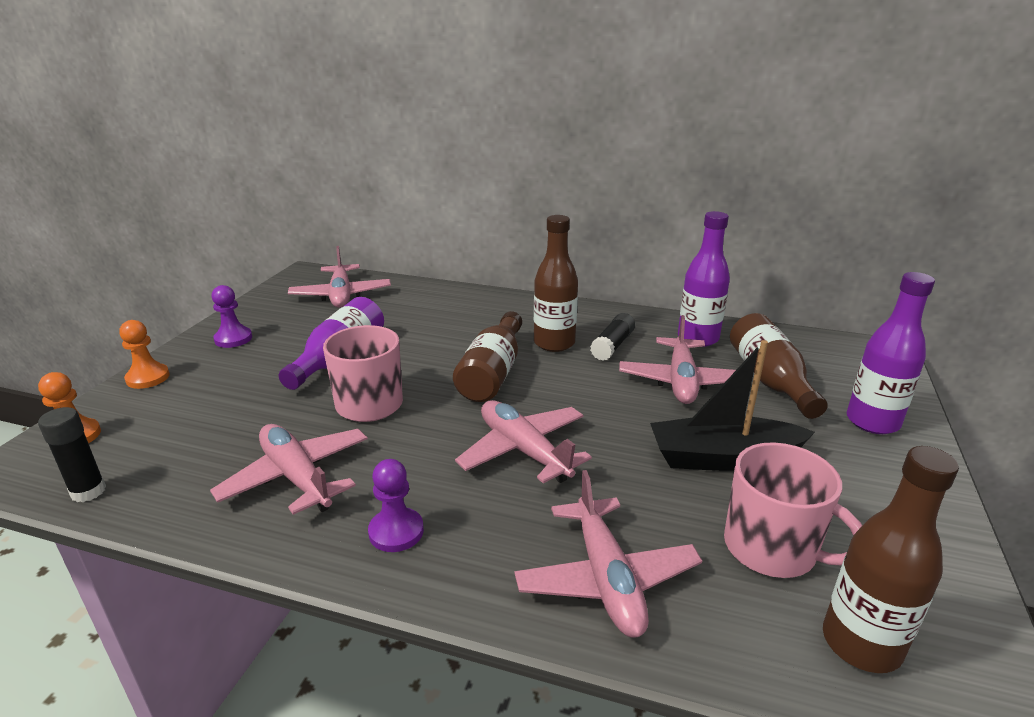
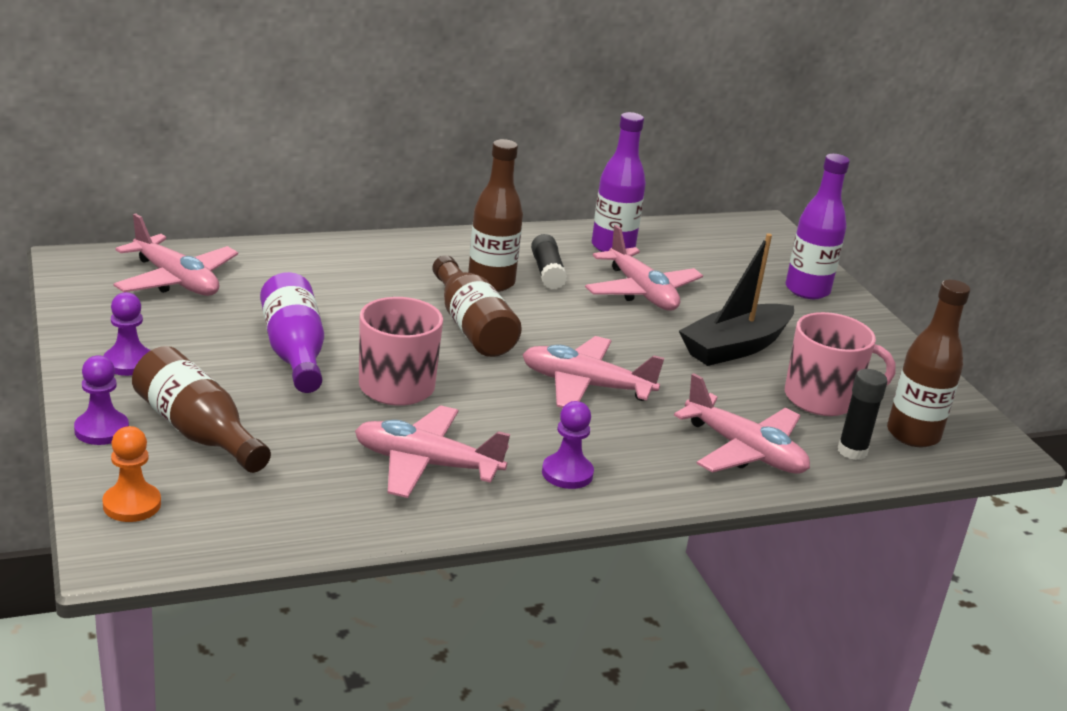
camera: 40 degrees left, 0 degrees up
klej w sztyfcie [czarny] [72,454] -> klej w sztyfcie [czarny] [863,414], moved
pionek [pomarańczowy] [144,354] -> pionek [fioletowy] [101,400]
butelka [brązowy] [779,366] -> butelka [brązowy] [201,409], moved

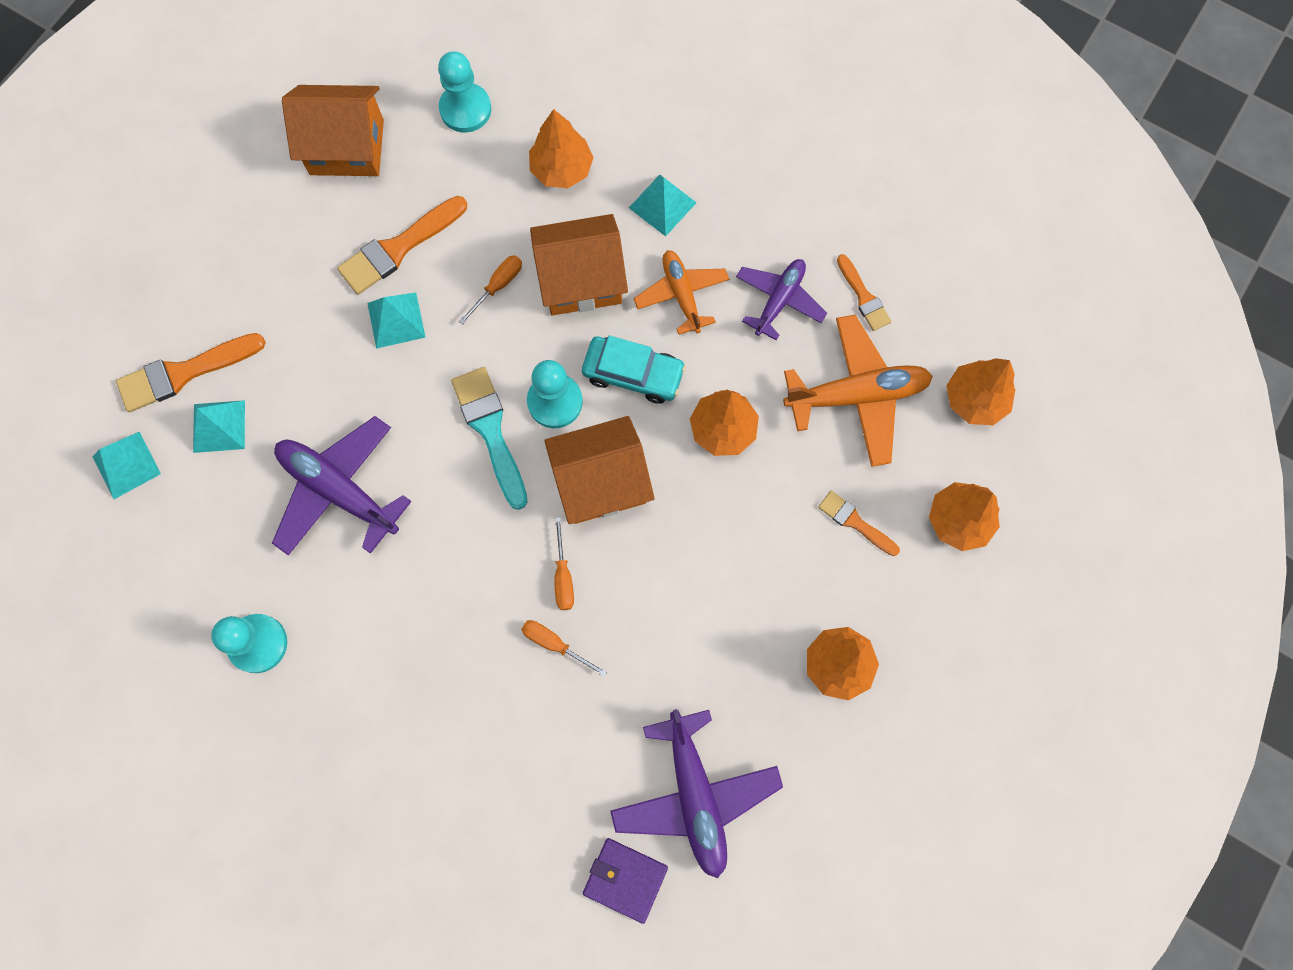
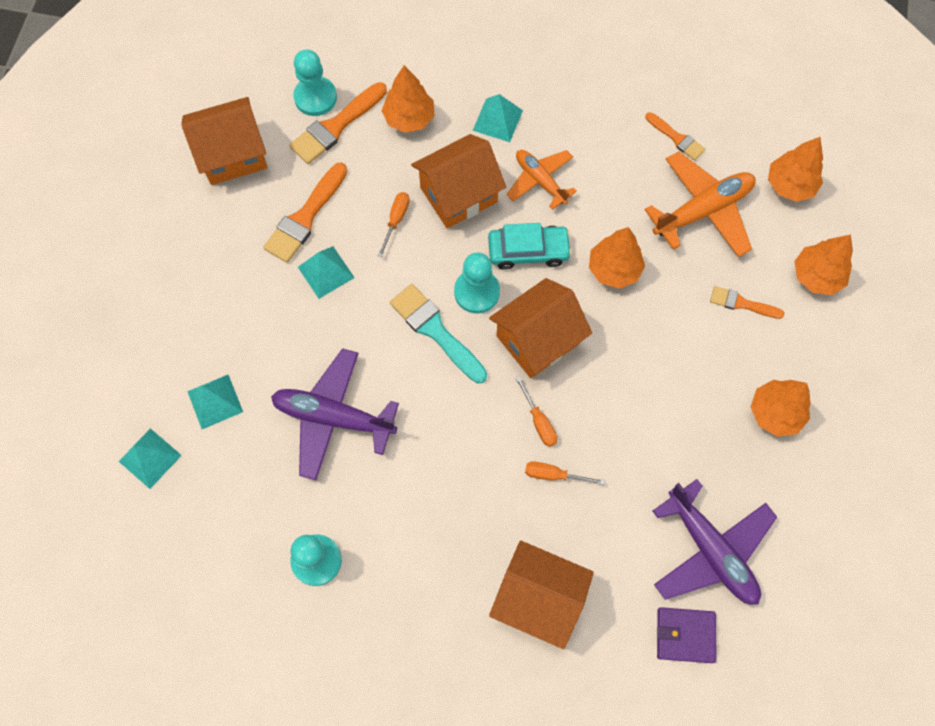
camera: 20 degrees left, 5 degrees down
pędzel [pomarańczowy] [191,372] -> pędzel [pomarańczowy] [338,123], moved
samolot [fioletowy] [781,299] -> none
none -> domek [pomarańczowy] [541,594]

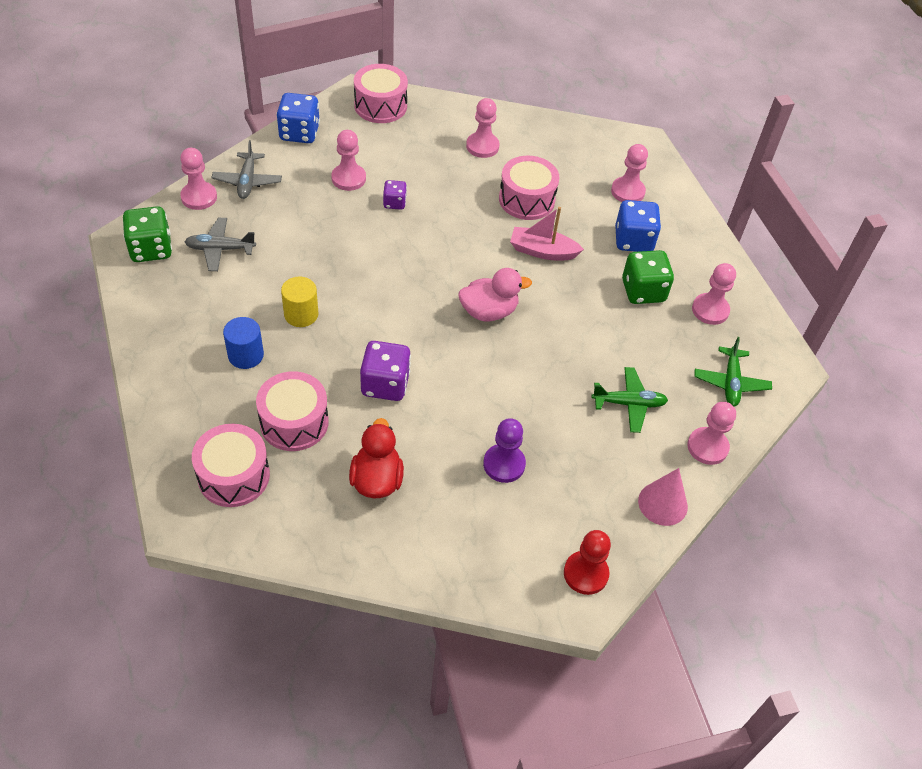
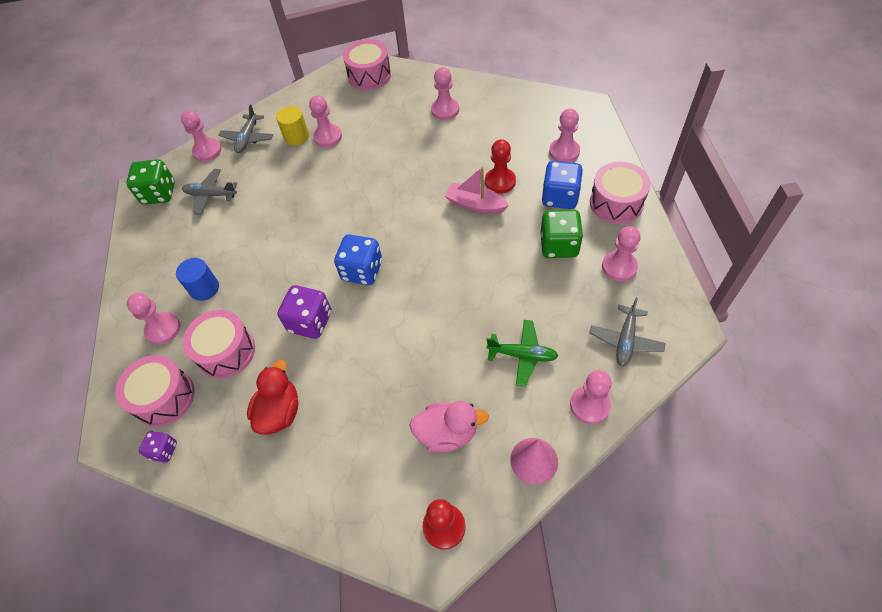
camera: 20 degrees right, 5 degrees up
kostka do gry [niebieski] [298,118] -> kostka do gry [niebieski] [358,259], moved
walec [żółty] [300,302] -> walec [żółty] [292,126], moved
kostka do gry [fioletowy] [395,195] -> kostka do gry [fioletowy] [158,446], moved
kaczka [różowy] [495,295] -> kaczka [różowy] [449,427], moved
pionek [fioletowy] [504,450] -> none
bęben [różowy] [529,188] -> bęben [różowy] [620,193], moved
samolot [zielony] [733,372] -> samolot [szary] [627,332]
none -> pionek [różowy] [154,319]
none -> pionek [czerwony] [500,166]

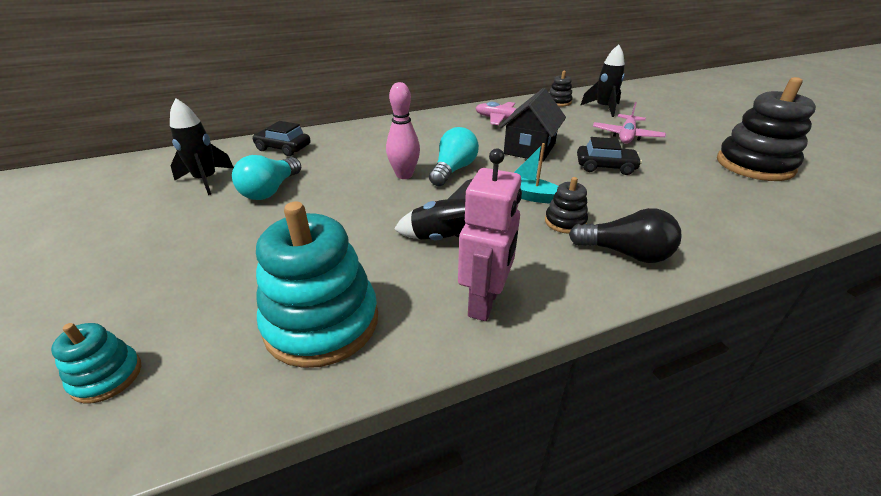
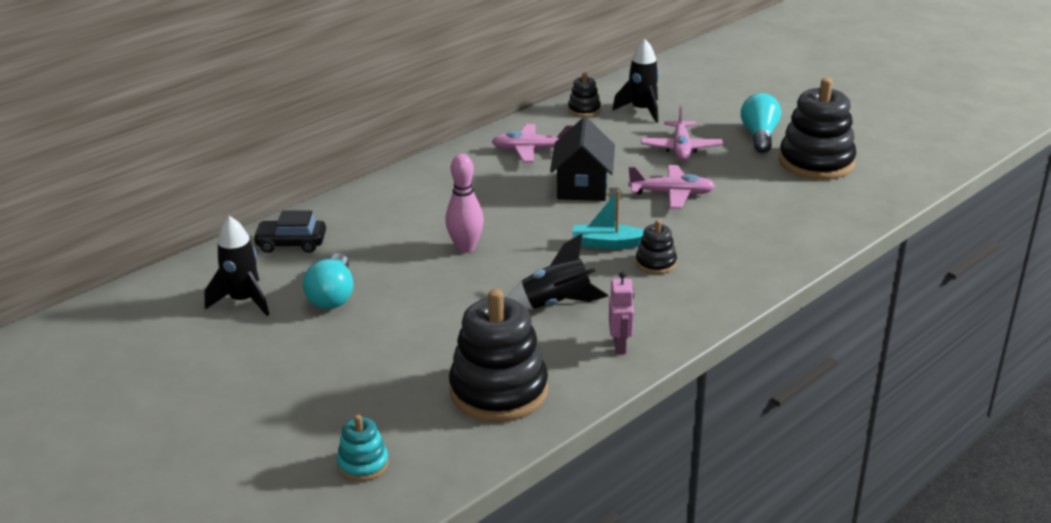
camera: 20 degrees left, 5 degrees down
zabawka nakładanka [turkusowy] [317,285] -> zabawka nakładanka [czarny] [498,355]
żarówka [turkusowy] [454,156] -> żarówka [turkusowy] [761,123], moved
robot [różowy] [490,235] -> robot [różowy] [621,312], x0.62
żarówka [czarny] [625,235] -> none
samochód [czarny] [609,156] -> samolot [różowy] [671,187]

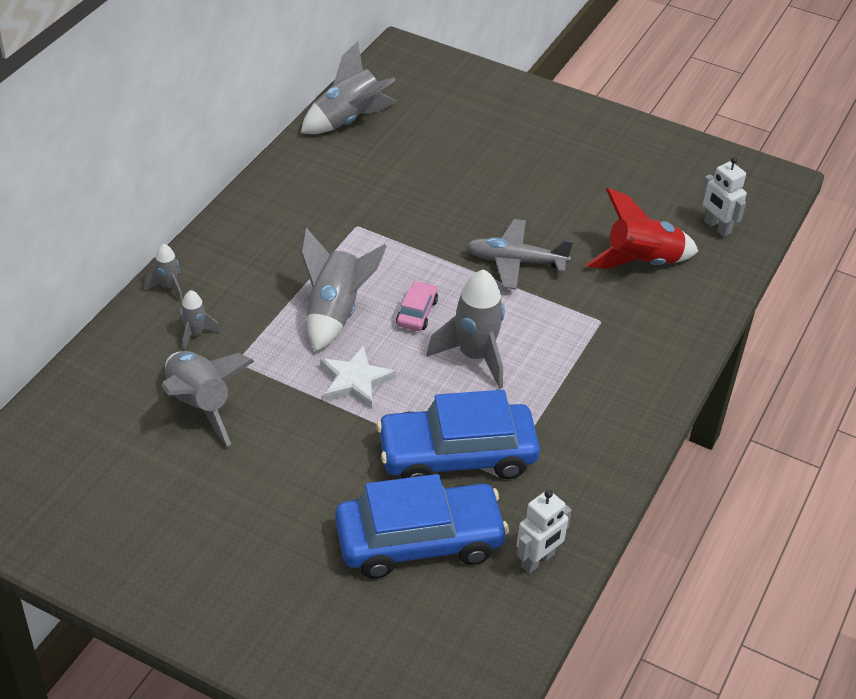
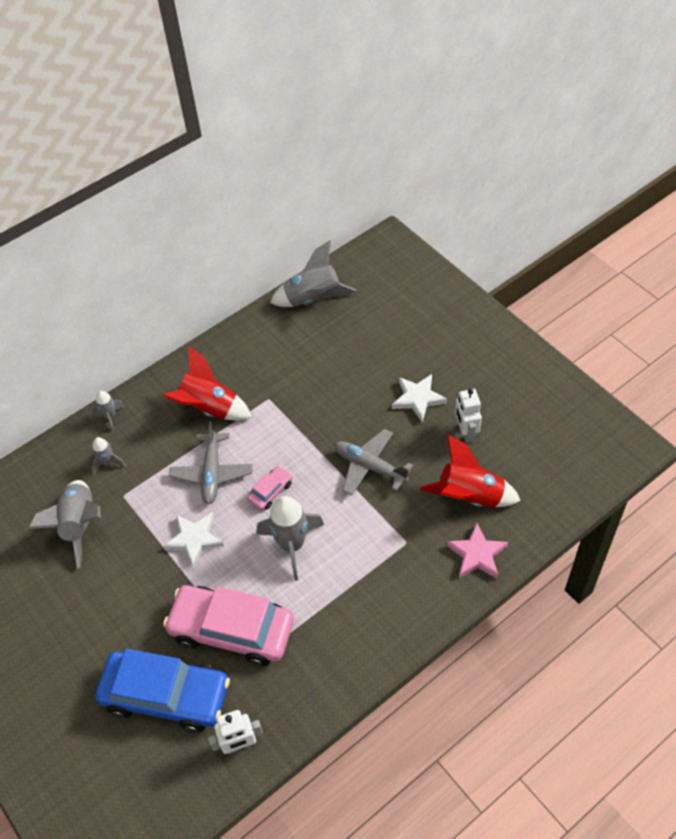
camera: 30 degrees right, 10 degrees up
rakieta [szary] [344,290] -> samolot [szary] [211,463]
samochód [niebieski] [458,434] -> samochód [różowy] [228,625]
robot [biały] [724,197] -> robot [biały] [468,416], moved
none -> rakieta [czerwony] [207,383]
none -> gwiazda [biały] [419,398]
none -> gwiazda [różowy] [477,550]

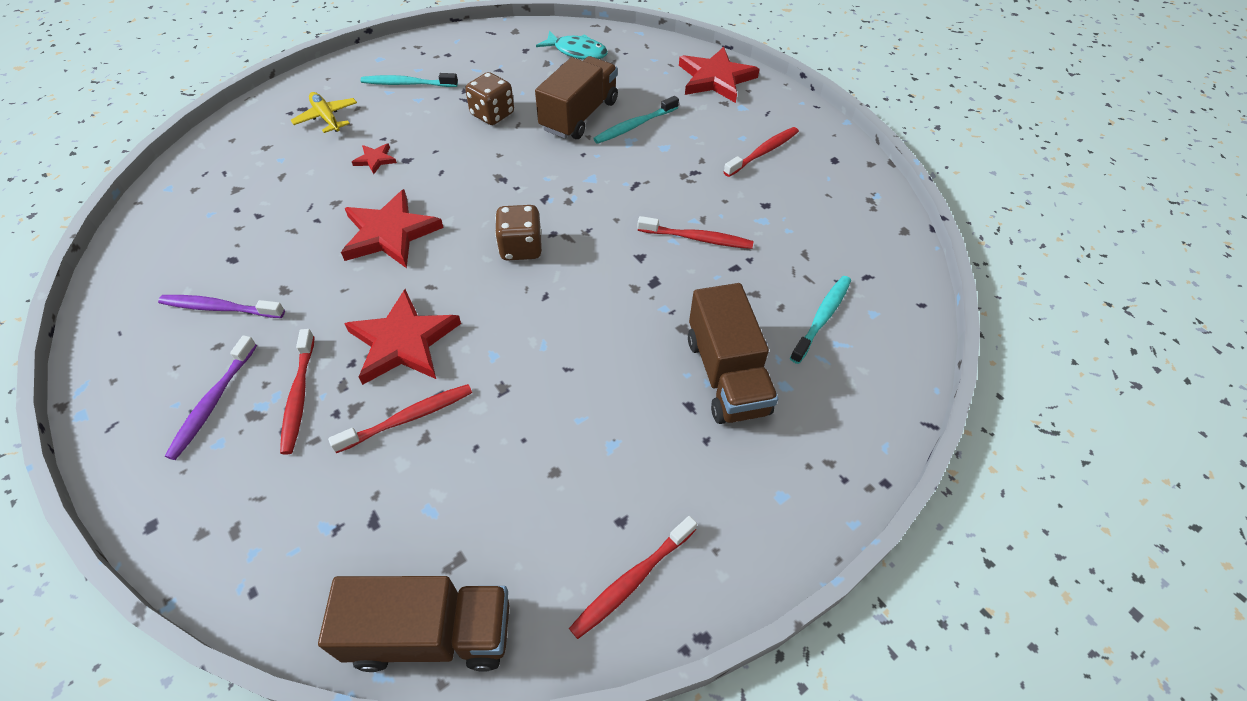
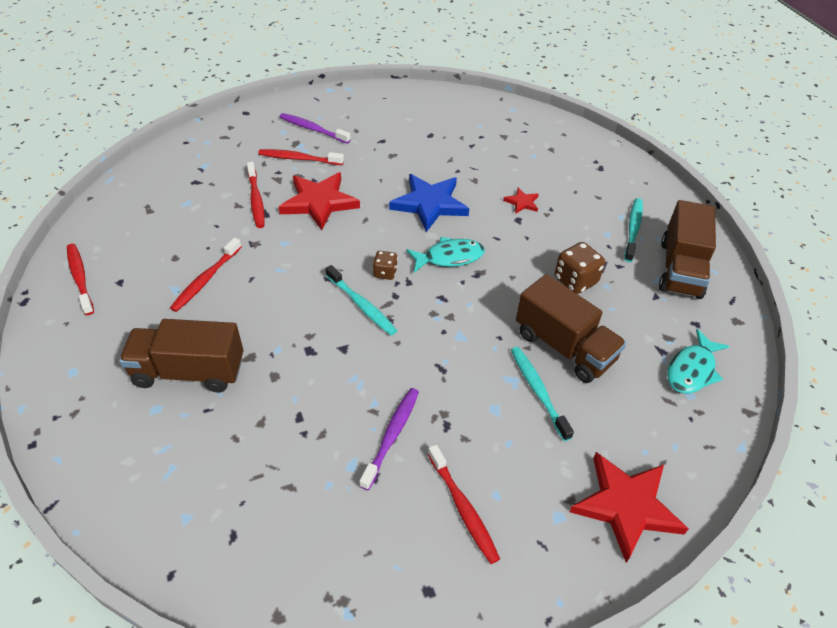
camera: 105 degrees right, 5 degrees down
szczoteczka do zębów [fioletowy] [221,306] -> szczoteczka do zębów [fioletowy] [389,439], moved
samolot [żółty] [324,112] -> none
ciężarówka [brązowy] [413,624] -> ciężarówka [brązowy] [687,249], moved
gwiazda [czerwony] [392,228] -> gwiazda [niebieski] [429,203]
kostka do gry [brązowy] [518,233] -> kostka do gry [brązowy] [385,265], x0.61
szczoteczka do zębów [czerwony] [695,232] -> szczoteczka do zębów [czerwony] [205,274], moved
szczoteczka do zębów [turkusowy] [820,320] -> szczoteczka do zębów [turkusowy] [361,300], moved
none -> ryba [turkusowy] [445,255]

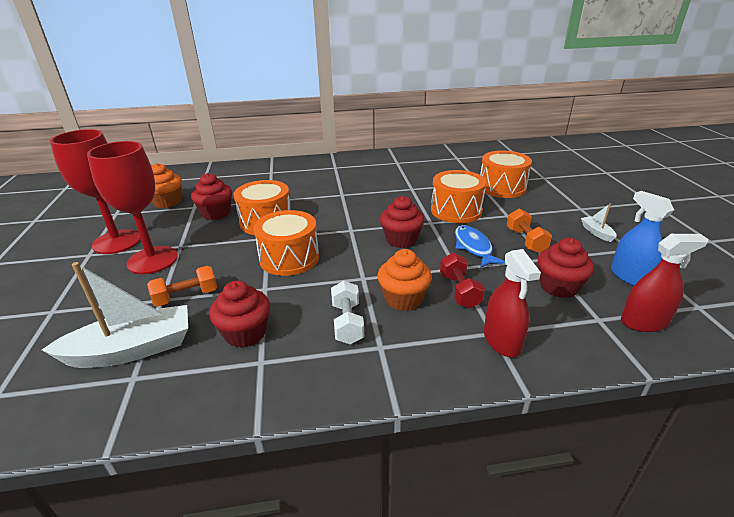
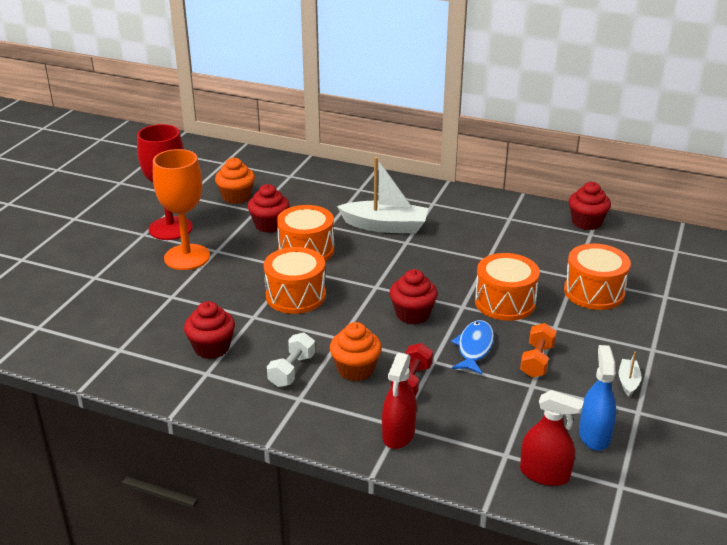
camera: 30 degrees right, 0 degrees up
łódka [biały] [115,315] -> łódka [biały] [382,195], moved
kielich [czerwony] [132,207] -> kielich [pomarańczowy] [181,209]
hantel [pomarańczowy] [182,286] -> none
muffinka [czerwony] [566,268] -> muffinka [czerwony] [590,206], moved

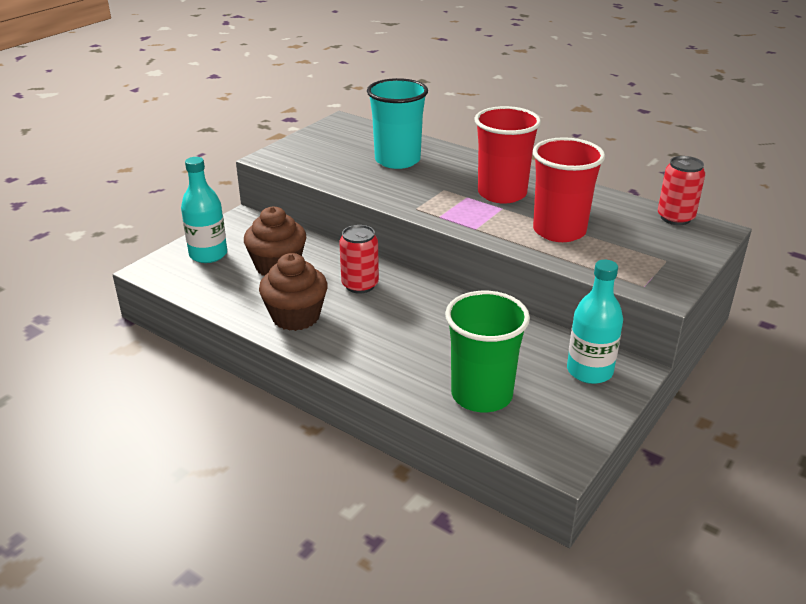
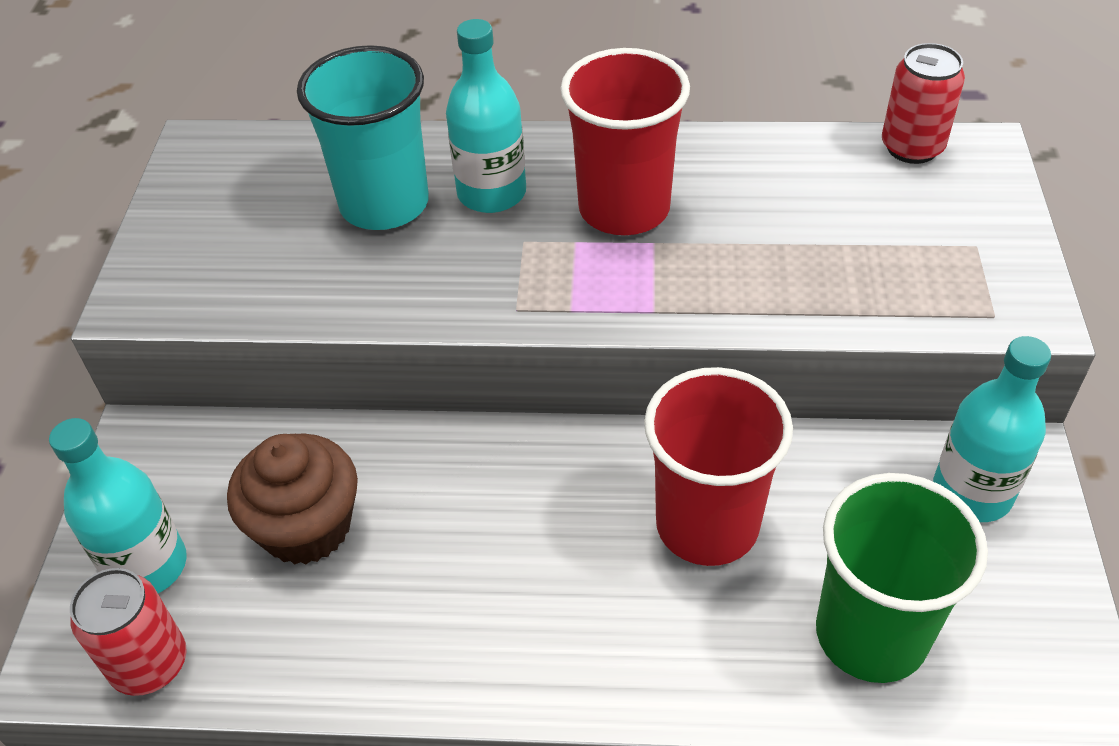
camera: 30 degrees left, 15 degrees up
muffinka [brązowy] [293,292] -> none
puszka [czerwony] [359,259] -> puszka [czerwony] [128,632], moved
szklanka [czerwony] [569,189] -> szklanka [czerwony] [718,466], moved
none -> butelka [turkusowy] [486,116]

